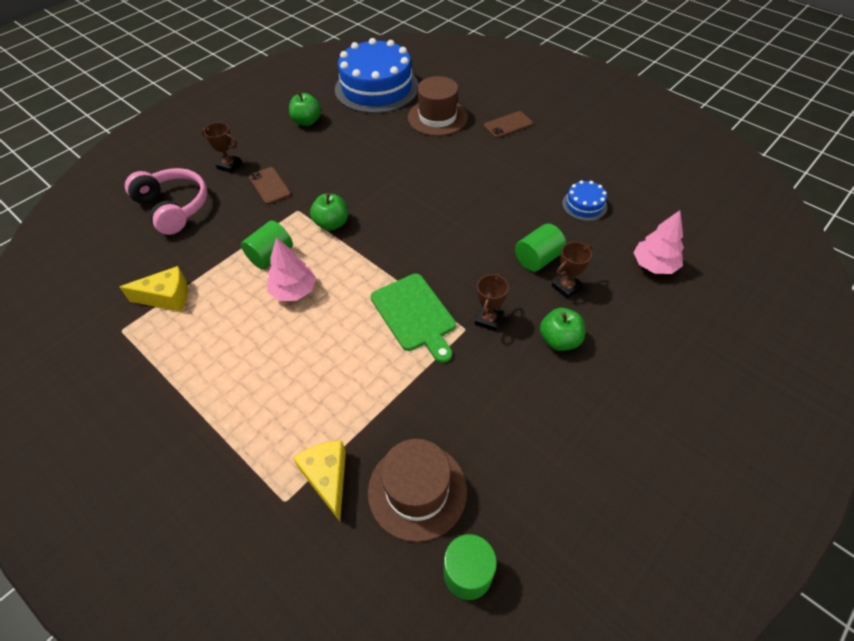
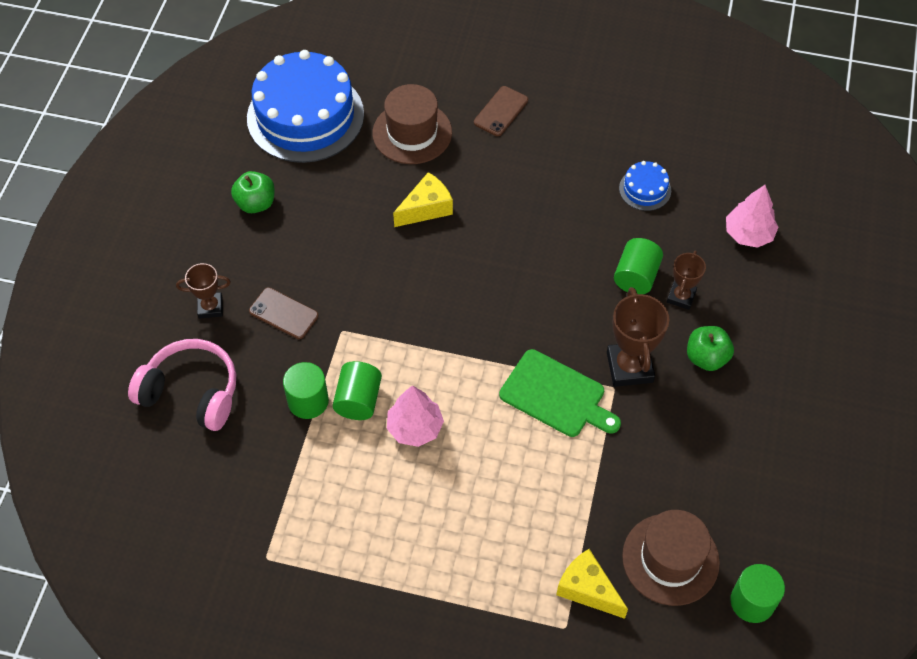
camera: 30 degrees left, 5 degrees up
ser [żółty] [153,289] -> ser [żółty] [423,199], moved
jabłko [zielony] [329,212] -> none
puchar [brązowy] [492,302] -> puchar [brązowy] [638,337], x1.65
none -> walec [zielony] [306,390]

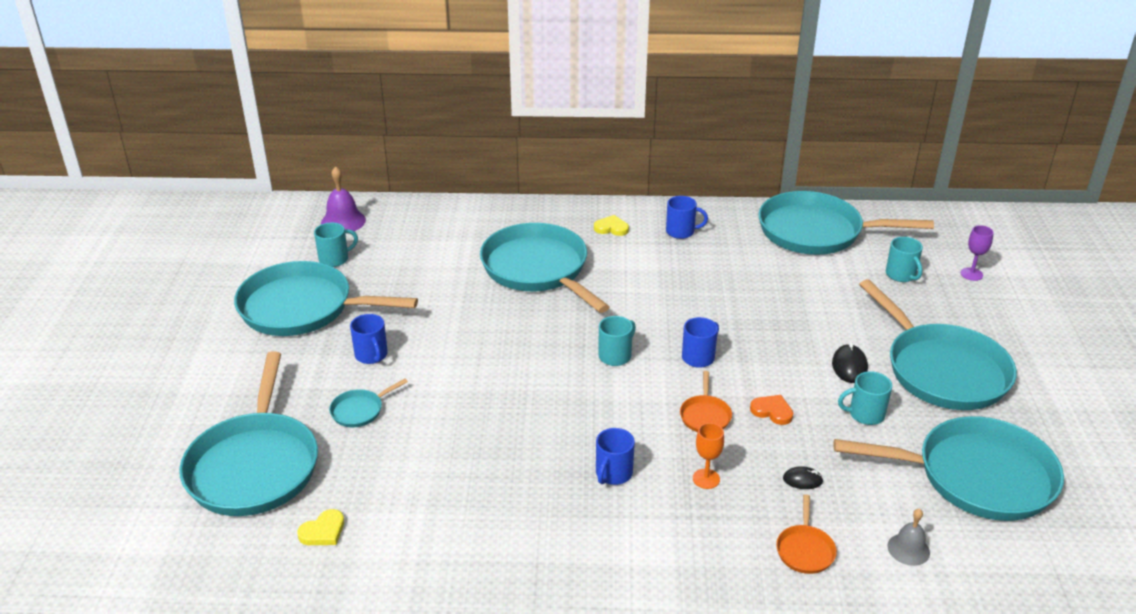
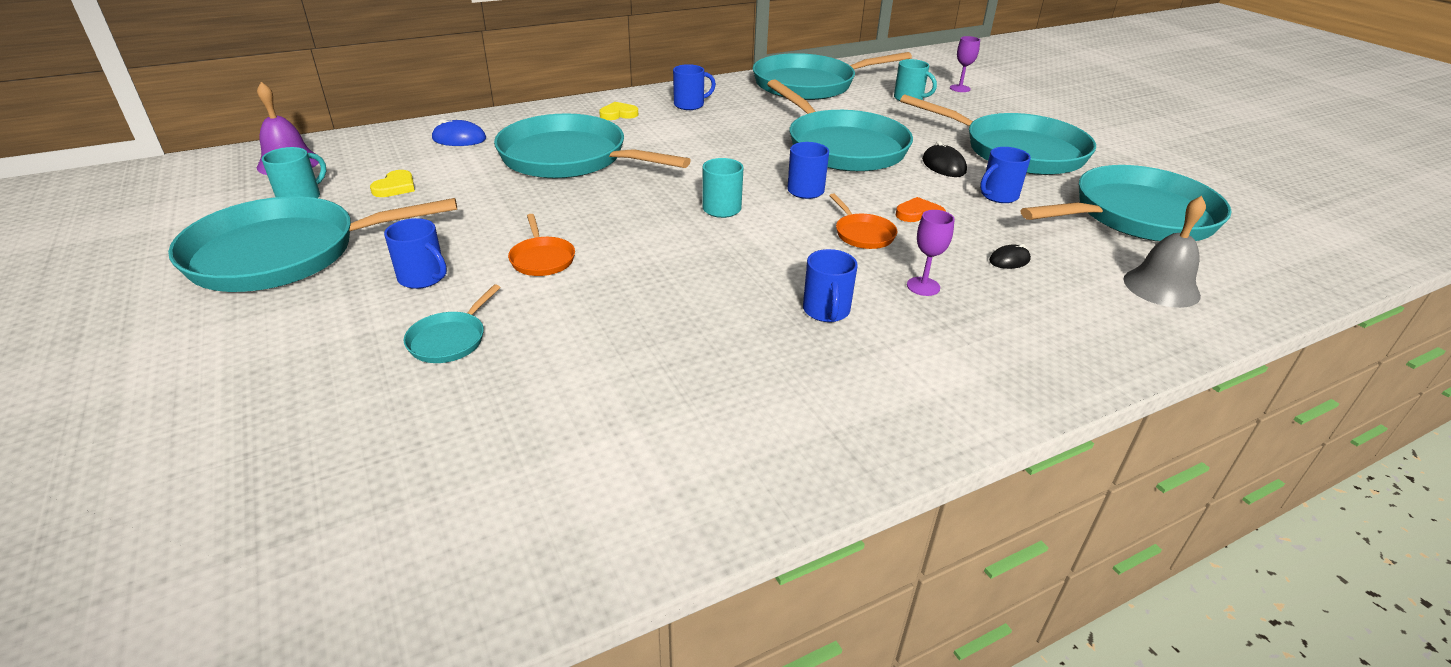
camera: 30 degrees left, 0 degrees up
patelnia [turkusowy] [248,433] -> patelnia [turkusowy] [840,125], moved
serce [żółty] [320,527] -> serce [żółty] [392,183], moved
kielich [pomarańczowy] [708,456] -> kielich [fioletowy] [931,253]
patelnia [pomarańczowy] [806,534] -> patelnia [pomarańczowy] [541,245], moved
kubek [turkusowy] [865,398] -> kubek [niebieski] [1005,175]
dzwonek [szary] [908,537] -> dzwonek [szary] [1164,252], x1.53
none -> myszka [niebieski] [459,132]

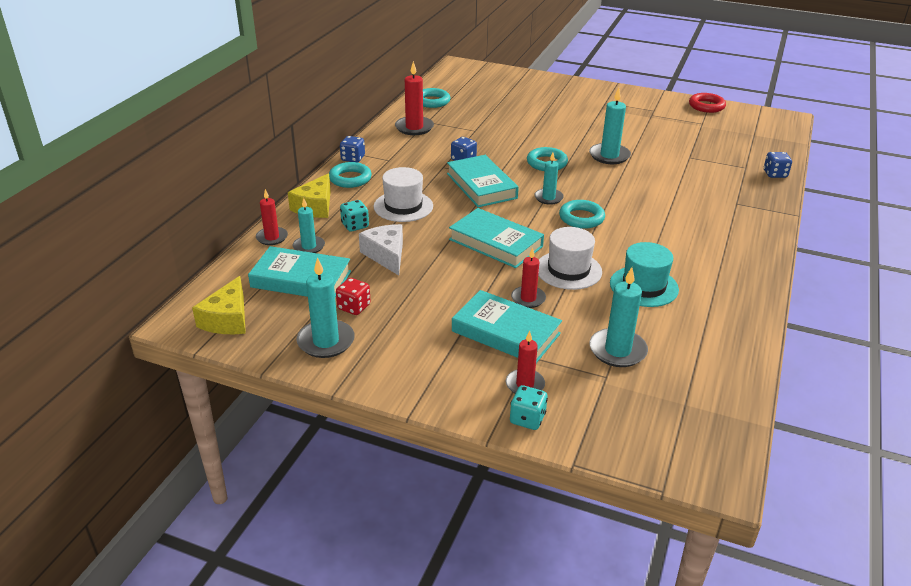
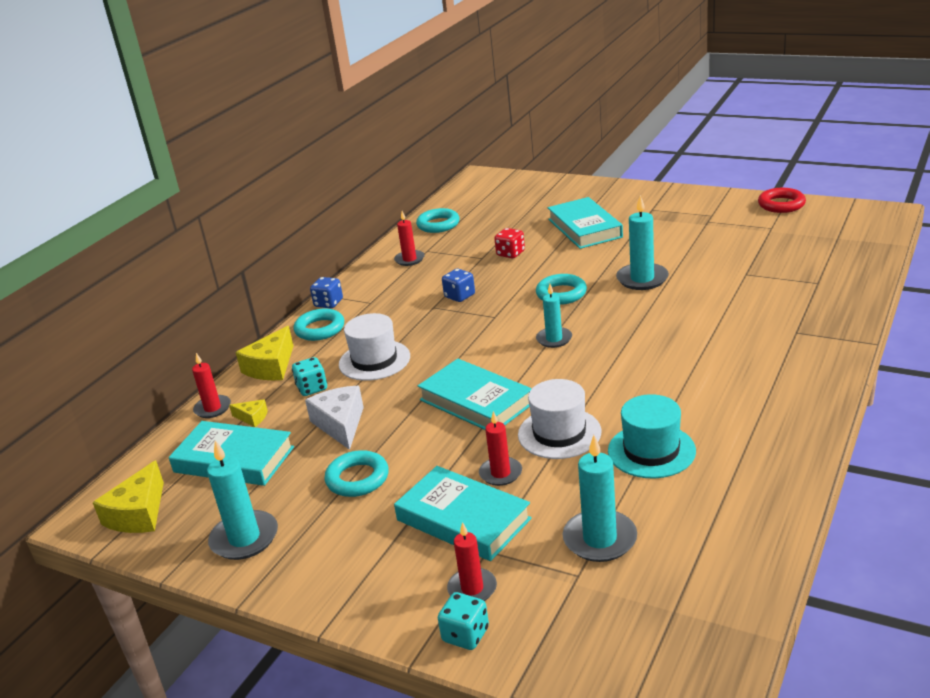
camera: 10 degrees right, 5 degrees down
świeca [turkusowy] [309,225] -> ser [żółty] [248,413]
kostka do gry [czerwony] [353,296] -> kostka do gry [czerwony] [509,243], moved
świeca [czerwony] [414,98] -> świeca [czerwony] [409,238], x0.65
książka [turkusowy] [483,181] -> książka [turkusowy] [585,223], moved
pierścień [turkusowy] [582,214] -> pierścień [turkusowy] [357,473], moved
kostka do gry [niebieski] [778,165] -> none

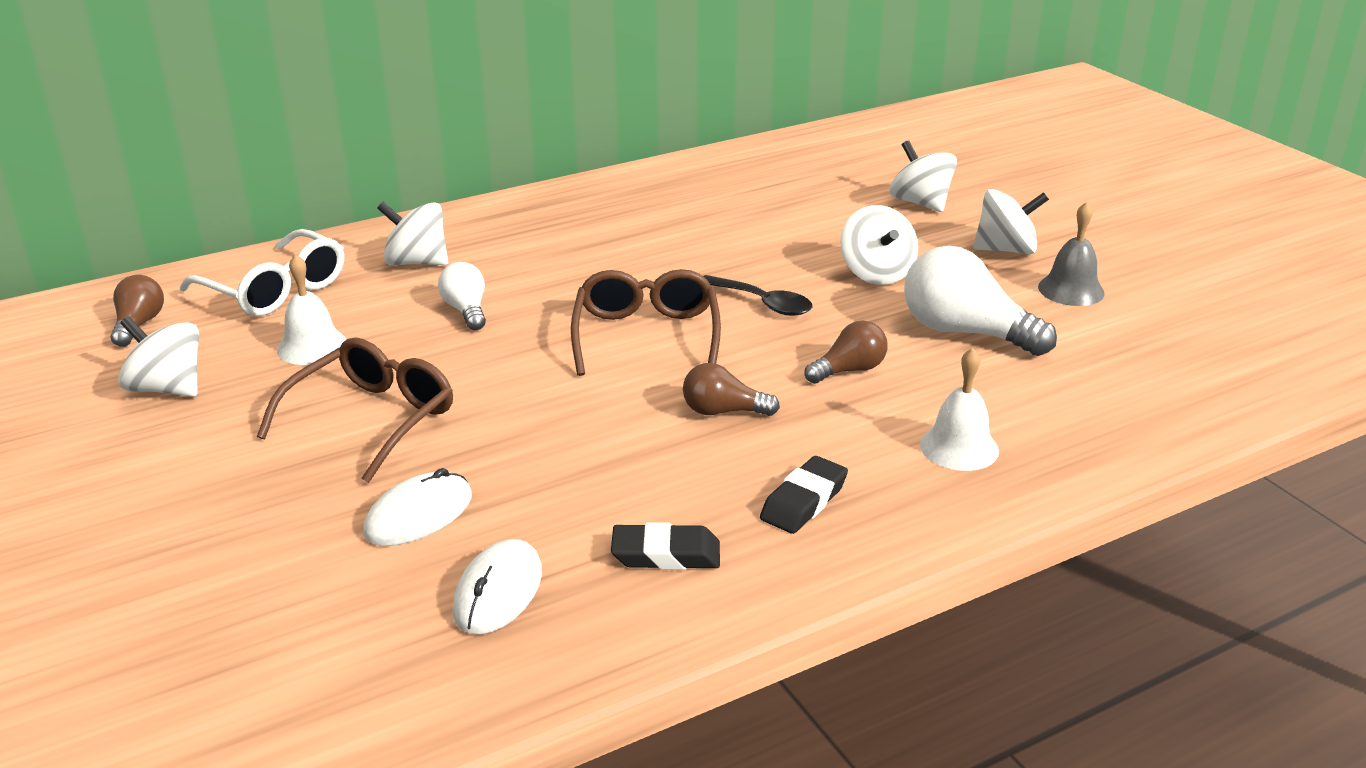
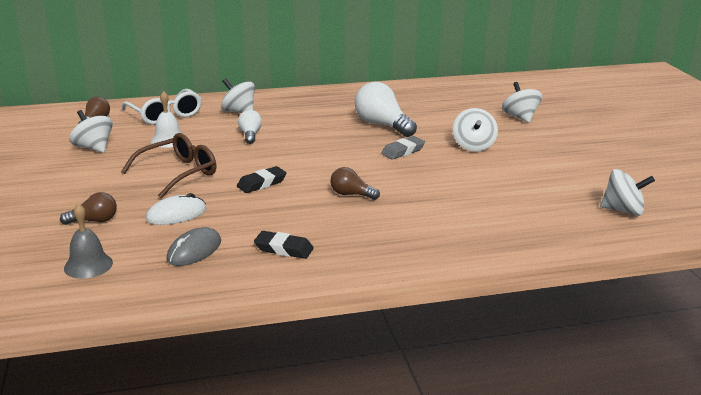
camera: 15 degrees right, 5 degrees down
myszka [biały] [497,586] -> myszka [szary] [194,246]
okulary [brązowy] [646,322] -> none
łyżka [czarny] [758,295] -> gumka do mazania [szary] [403,148]
gumka do mazania [czarny] [804,495] -> gumka do mazania [czarny] [262,179], moved
żarówka [brązowy] [846,352] -> żarówka [brązowy] [88,208], moved
żarówka [biały] [980,301] -> żarówka [biały] [386,109], moved
dzwonek [biały] [959,409] -> none
bączek [biały] [1011,221] -> bączek [biały] [627,192], moved
dzwonek [szary] [1071,254] -> dzwonek [szary] [88,241], moved

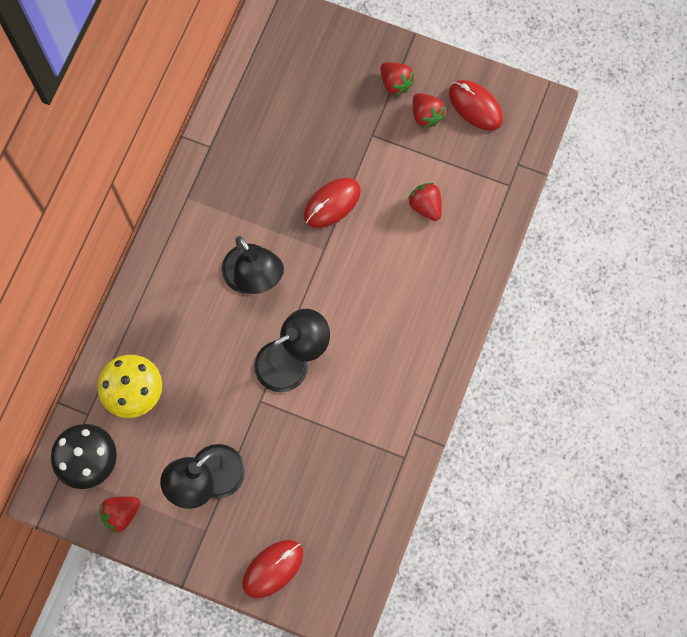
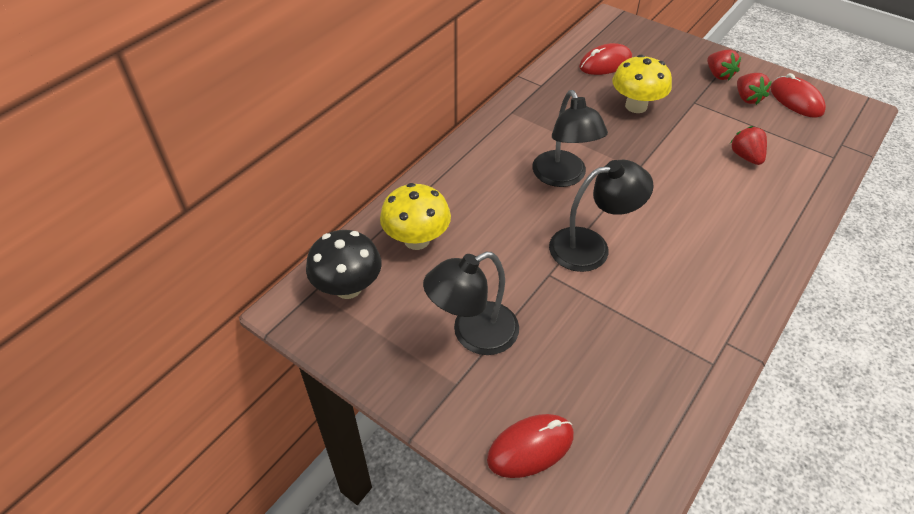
camera: 15 degrees right, 25 degrees down
truskawka [czerwony] [120,514] -> none
myszka [czerwony] [332,203] -> myszka [czerwony] [605,59], moved
none -> grzyb [żółty] [642,84]

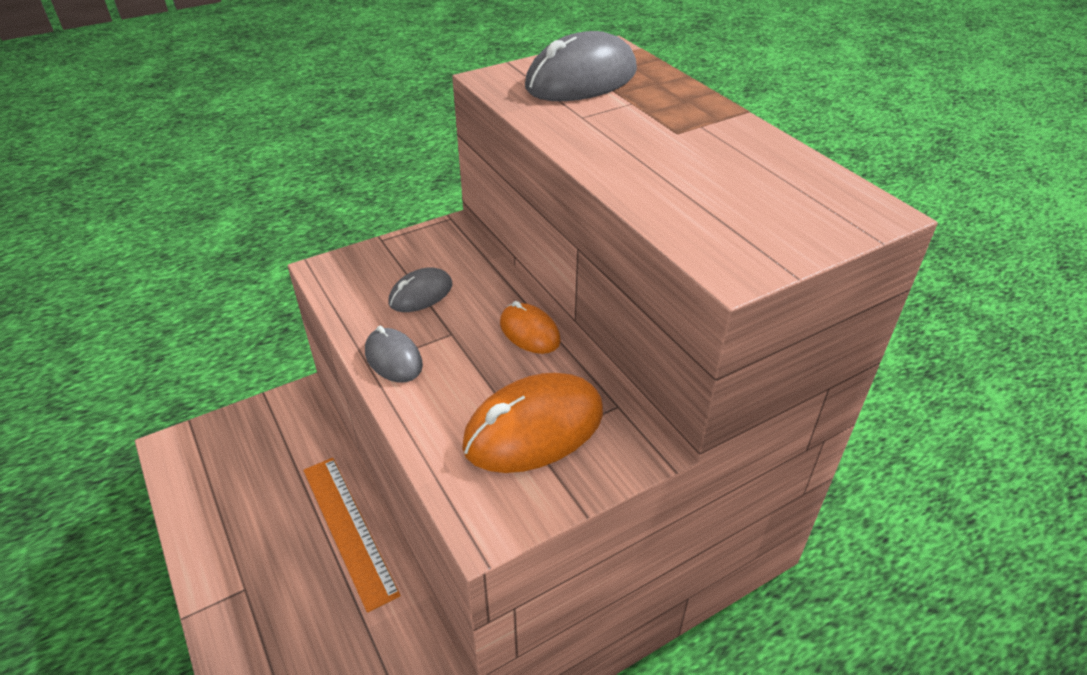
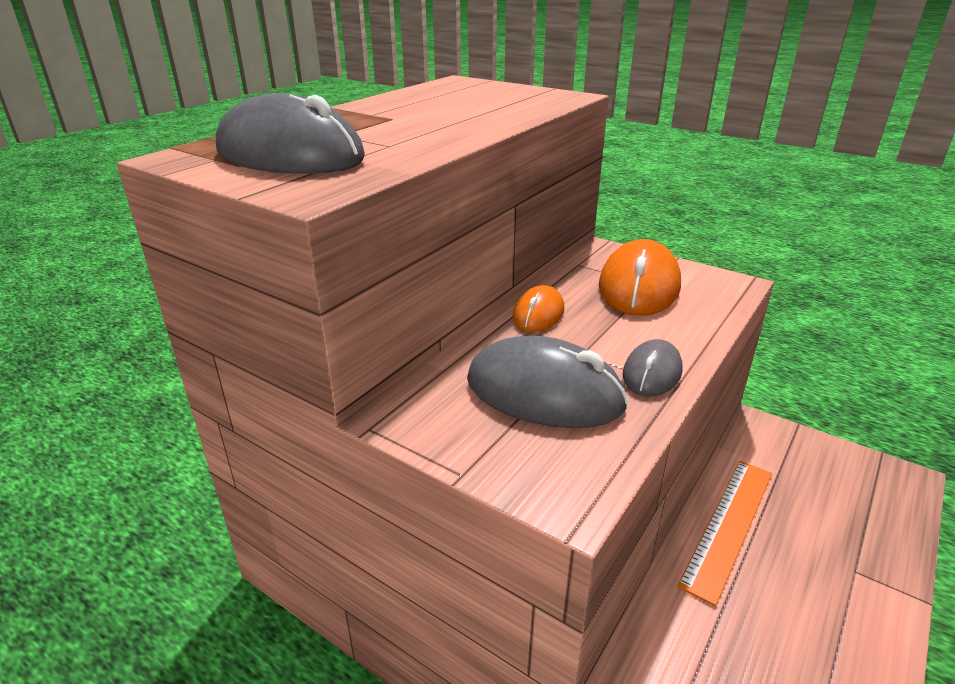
camera: 115 degrees left, 10 degrees down
myszka [szary] [420,289] -> myszka [szary] [547,382], x1.79
myszka [pomarańczowy] [532,423] -> myszka [pomarańczowy] [640,277], 75 degrees clockwise

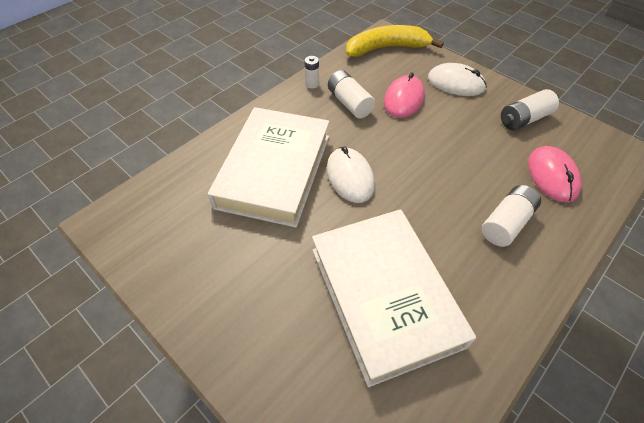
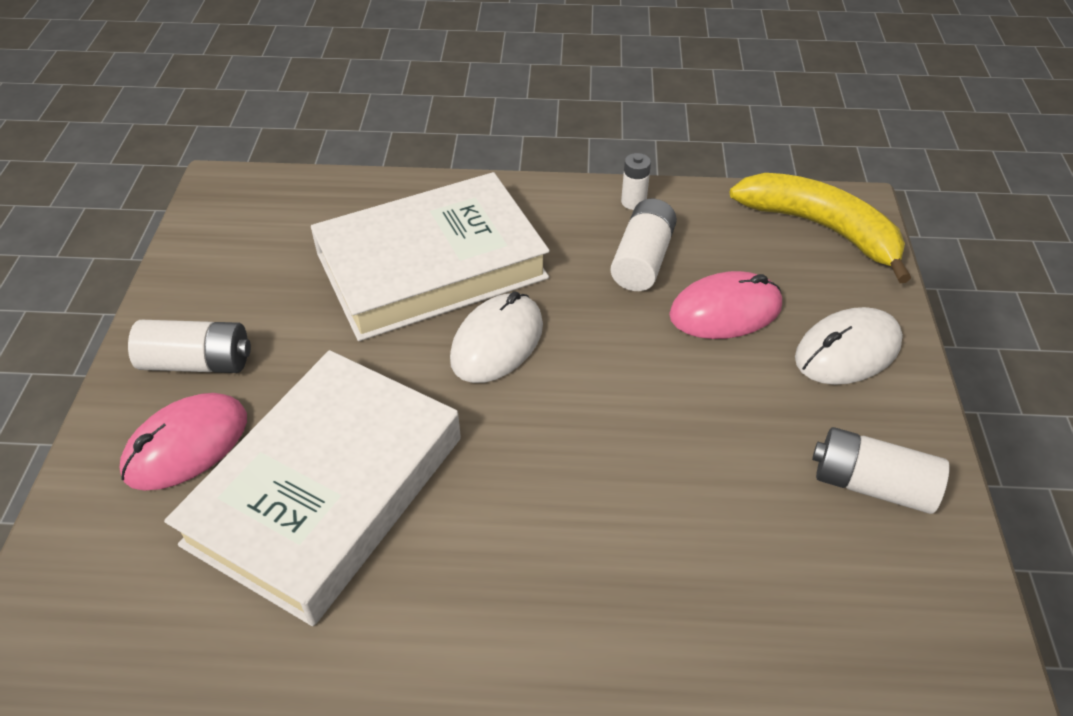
camera: 50 degrees right, 5 degrees down
myszka [biały] [457,79] -> myszka [biały] [849,346], 75 degrees clockwise
bateria [biały] [511,216] -> bateria [biały] [189,346], moved
myszka [różowy] [554,174] -> myszka [różowy] [183,442], moved

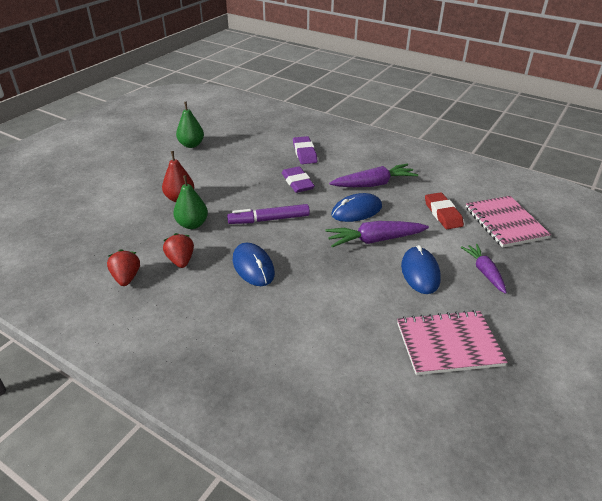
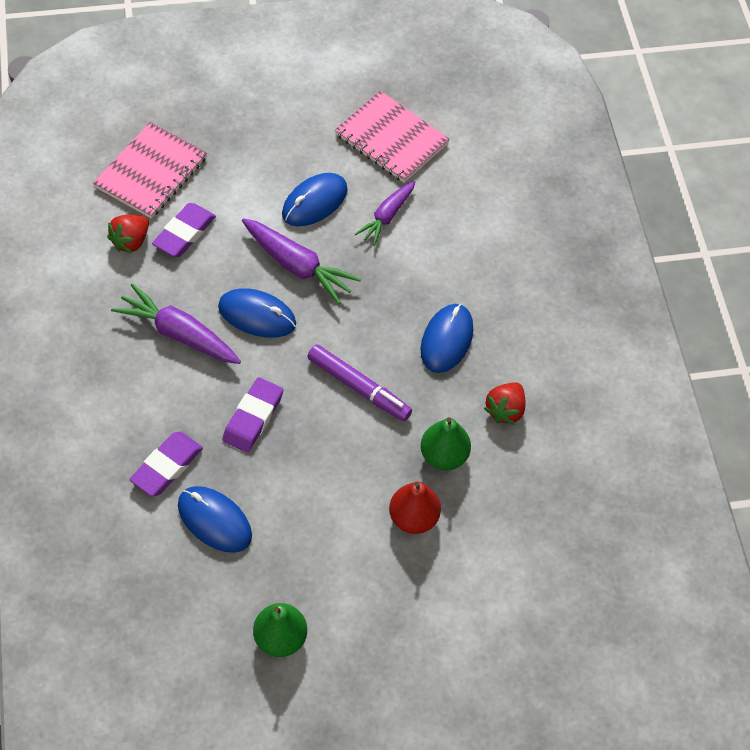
camera: 135 degrees left, 20 degrees up
truskawka [czerwony] [123,267] -> truskawka [czerwony] [128,234], moved
gumka do mazania [czerwony] [444,210] -> gumka do mazania [fioletowy] [184,230]
marchewka [fioletowy] [484,269] -> marchewka [fioletowy] [385,213], moved
none -> myszka [niebieski] [215,519]

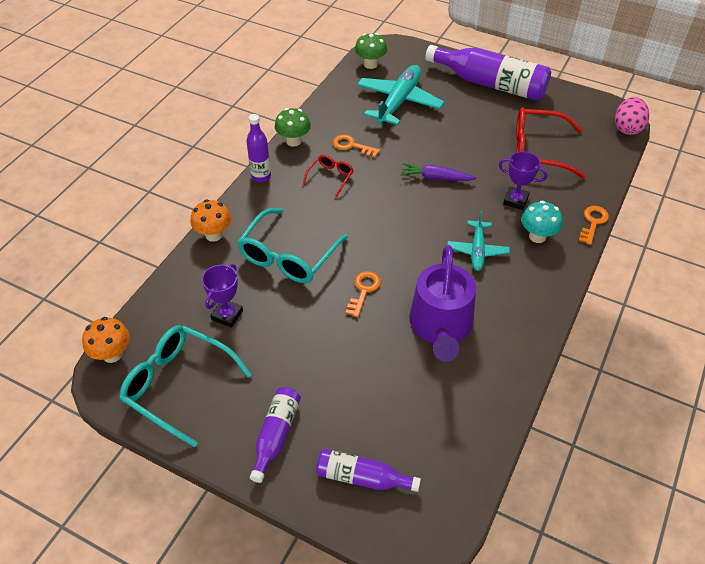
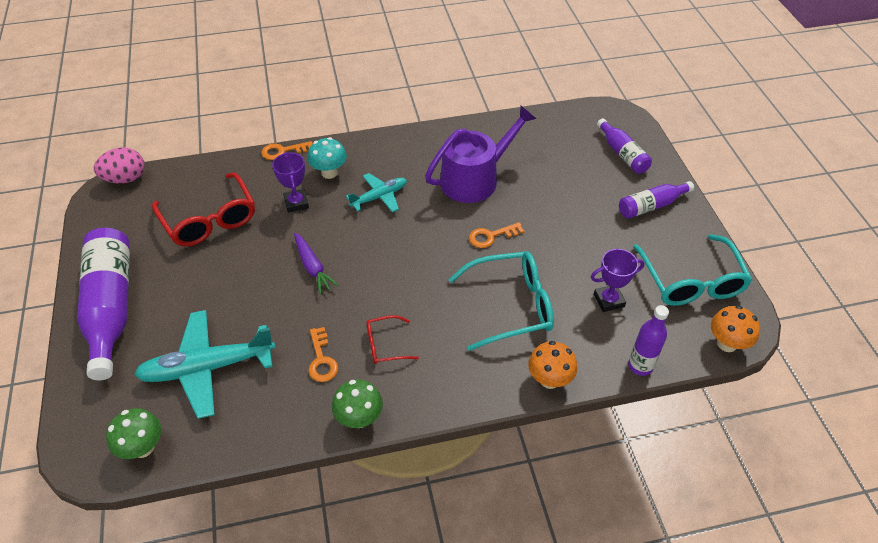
camera: 130 degrees left, 0 degrees up
butelka [fioletowy] [258,148] -> butelka [fioletowy] [648,340], moved

